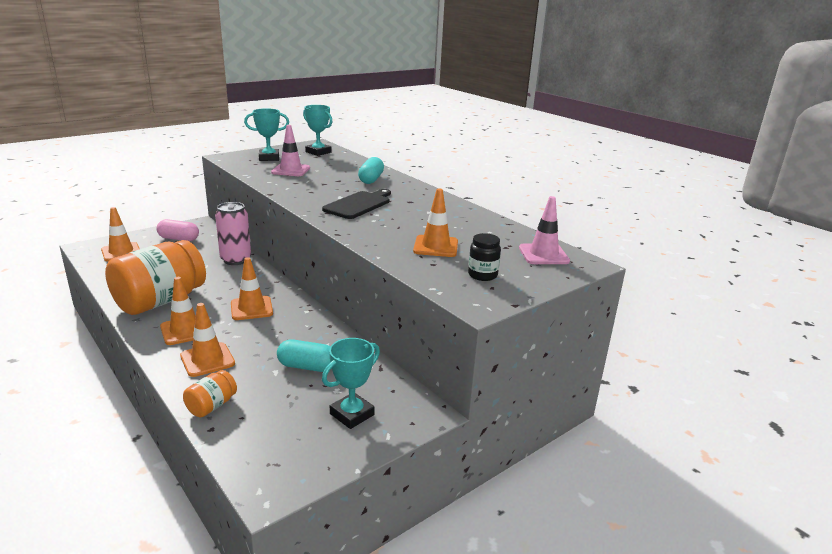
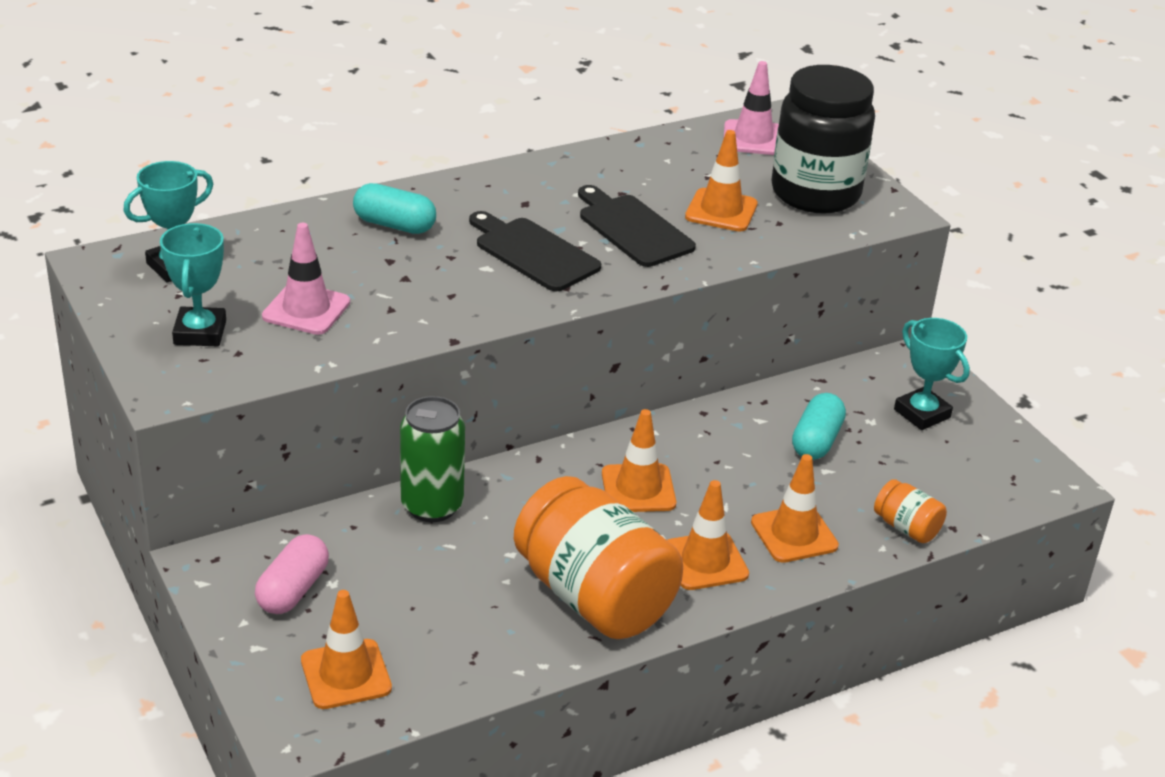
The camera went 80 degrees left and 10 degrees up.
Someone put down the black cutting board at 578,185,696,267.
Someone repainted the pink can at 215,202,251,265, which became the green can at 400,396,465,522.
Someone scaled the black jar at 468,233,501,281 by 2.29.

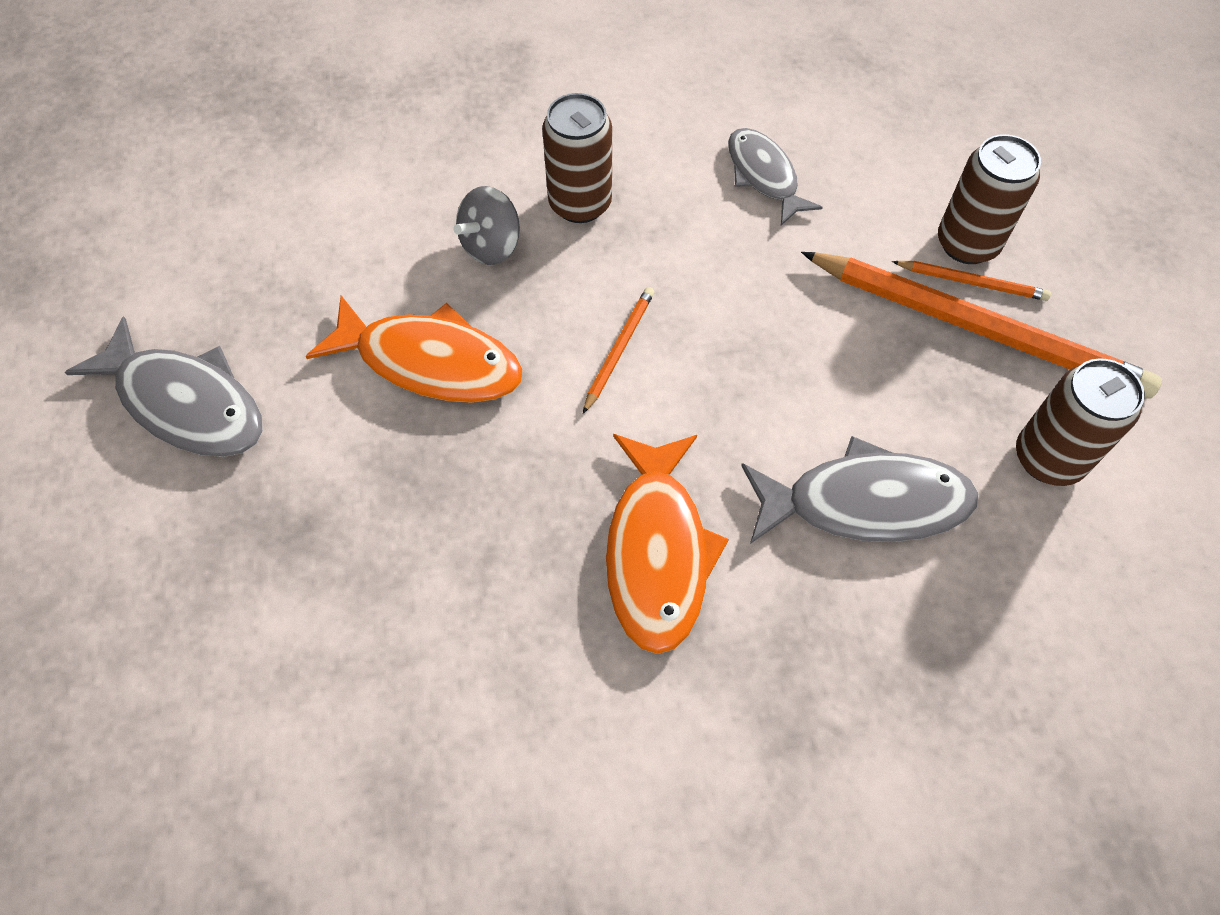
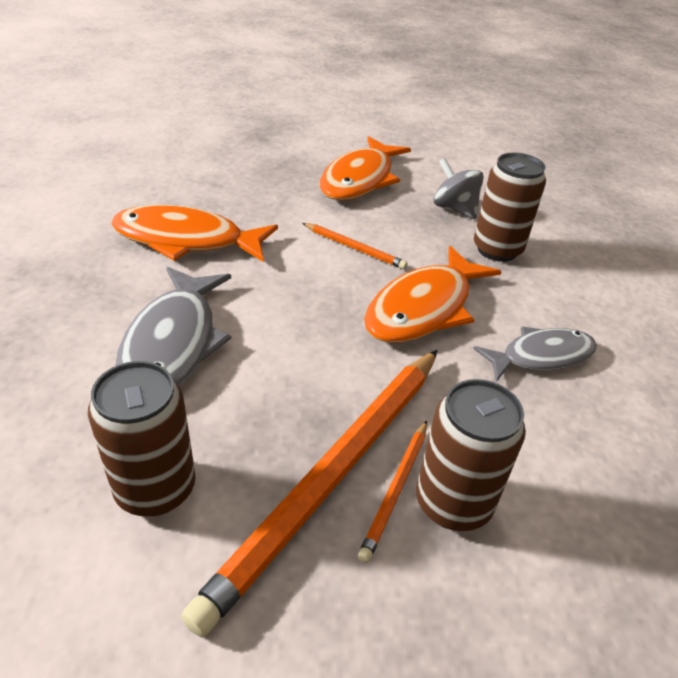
The camera went 95 degrees right and 20 degrees down.
Someone took away the grey fish at 65,316,263,457.
Someone put down the orange fish at 364,246,502,342.

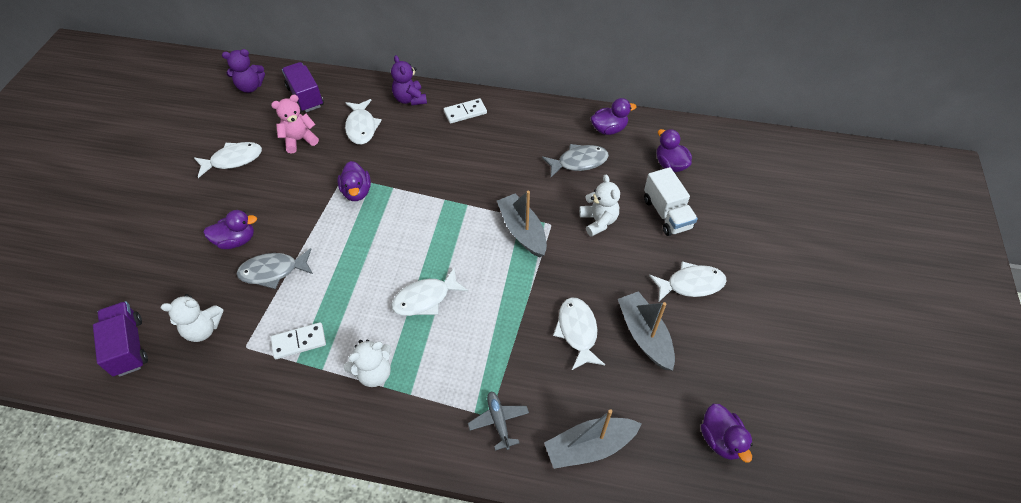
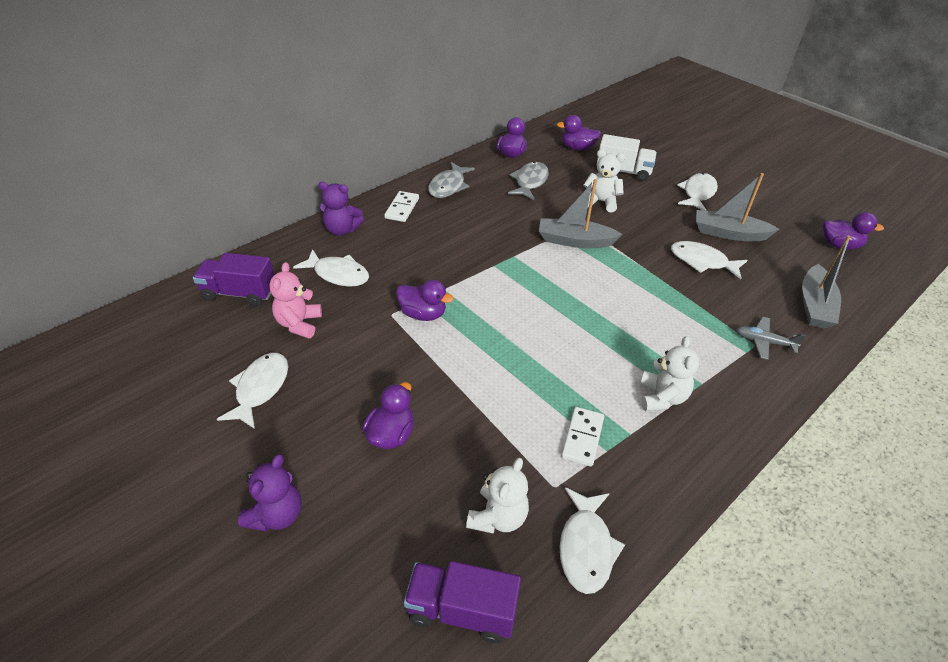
The camera went 55 degrees left and 10 degrees down.
Someone carried the purple teddy bear from 222,49,265,93 to 238,454,302,532.
Someone carried the grey fish from 236,248,313,289 to 428,162,475,198.
Someone carried the white fish from 391,268,468,316 to 560,487,625,594.

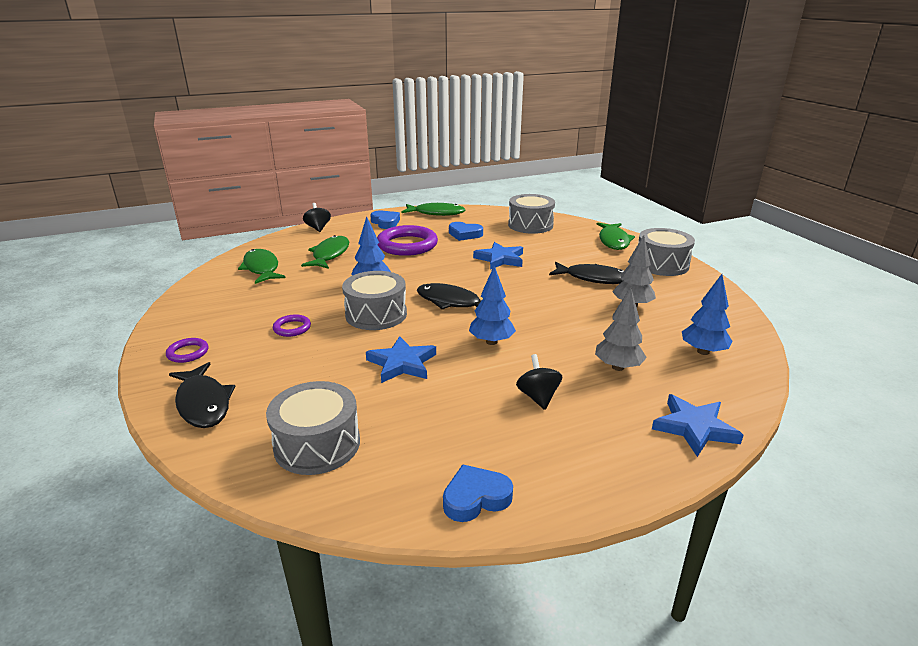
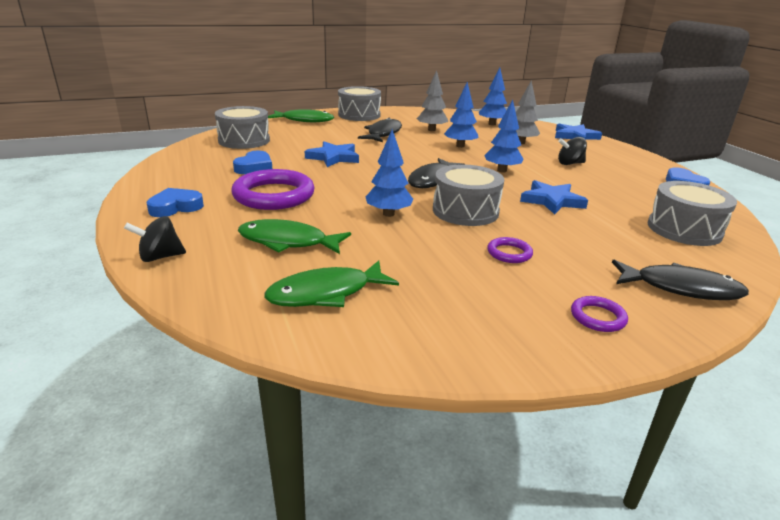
The camera went 90 degrees left and 0 degrees up.
Someone took away the green fish at 401,203,465,216.
Someone put down the blue tree at 444,82,479,148.
Someone rotated the black fish at 169,362,235,428 by 45 degrees clockwise.

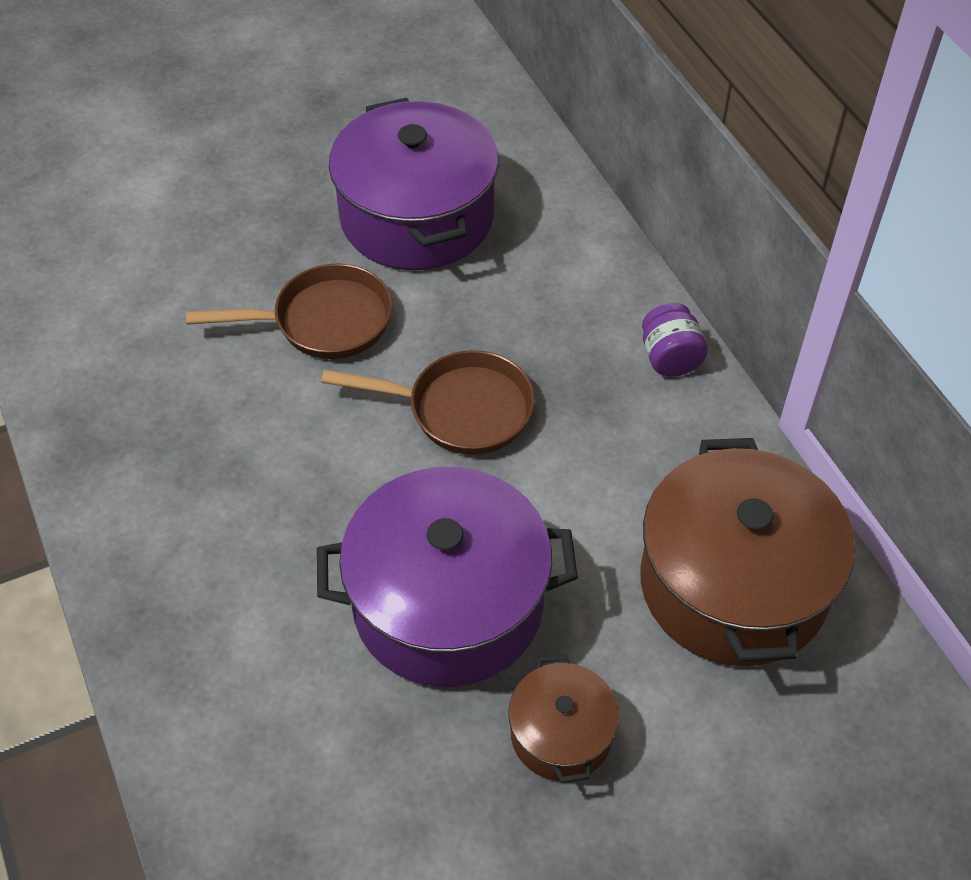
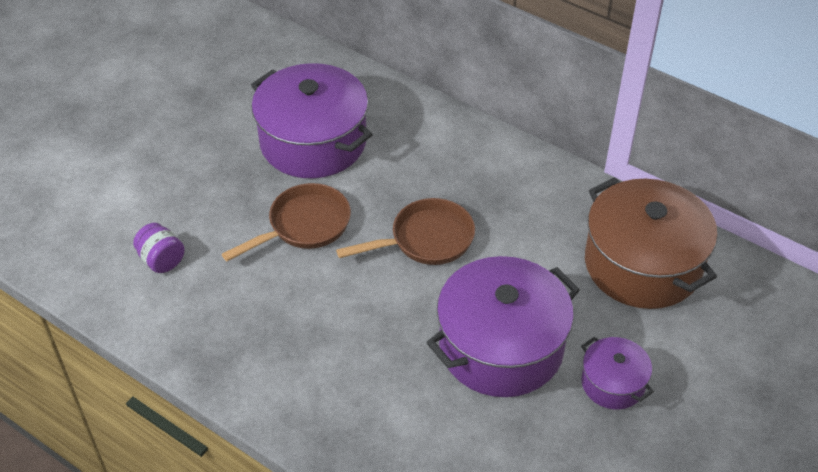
The camera went 30 degrees left and 5 degrees down.
Someone carried the purple jar from 642,303,708,377 to 133,223,185,273.
Someone repainted the brown pot at 508,654,619,783, which became the purple pot at 581,337,654,410.

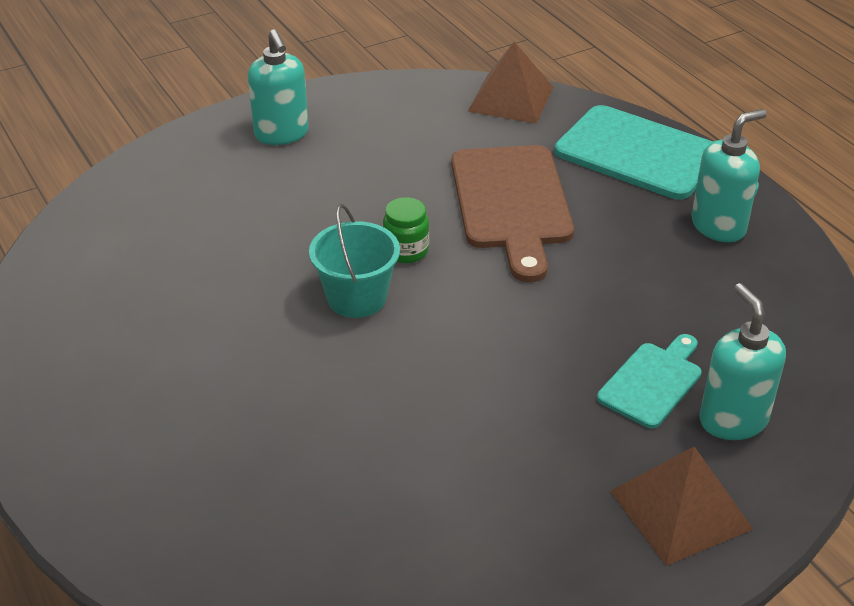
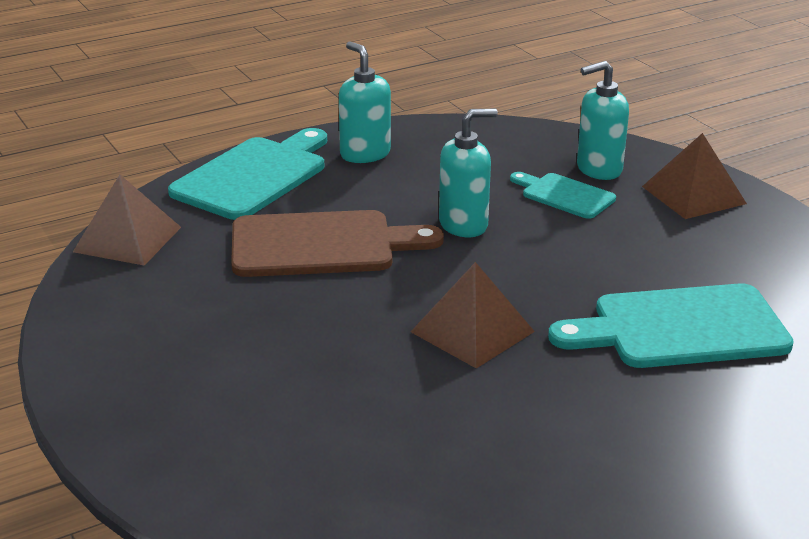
The camera went 90 degrees left and 10 degrees down.
Someone took away the green jar at 383,197,429,263.
Someone put down the turquoise cutting board at 548,283,794,368.
Someone carried the turquoise soap dispenser from 248,29,309,145 to 439,109,498,237.
Someone swapped the turquoise bucket at 309,204,400,318 for the brown pyramid at 411,262,535,368.

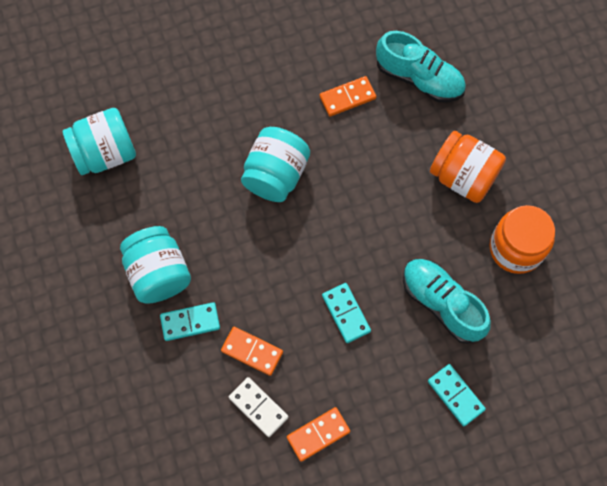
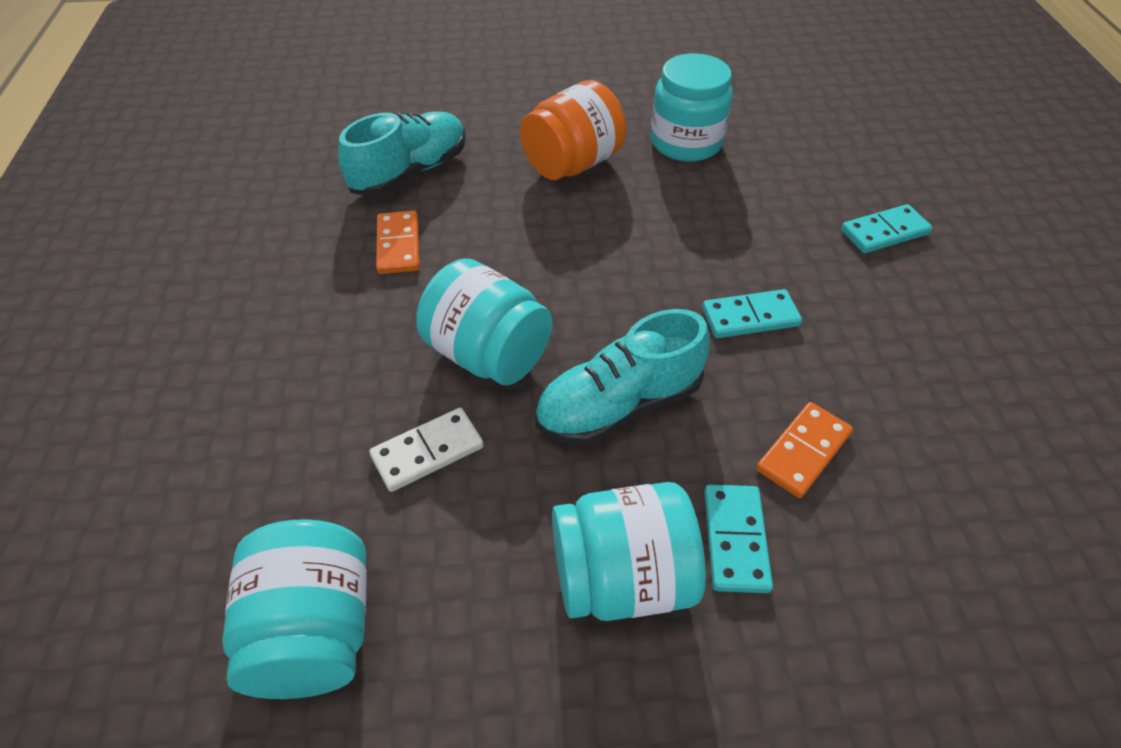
The camera went 75 degrees left and 20 degrees down.
Someone took away the orange domino at 287,407,350,462.
Someone carried the white domino from 229,377,288,437 to 369,408,484,492.
Someone carried the turquoise shoe from 403,259,491,344 to 535,309,710,445.
Someone repainted the orange jar at 490,205,555,274, which became the turquoise jar at 651,53,733,162.

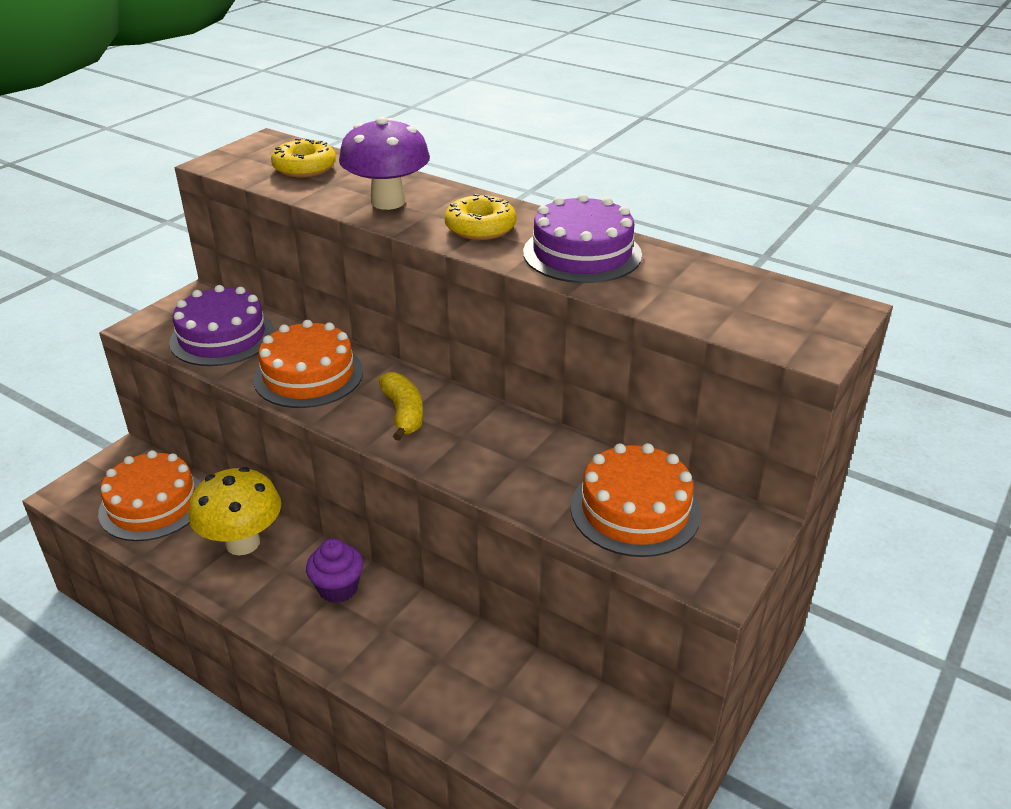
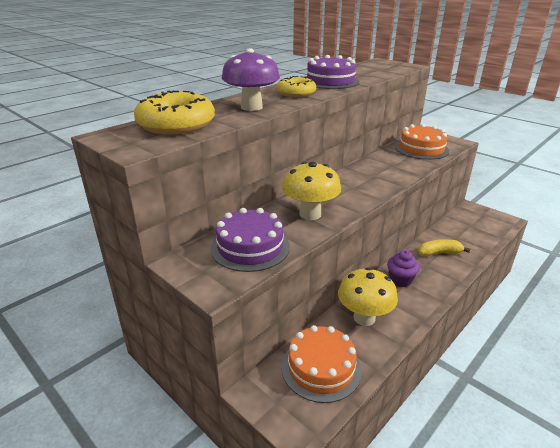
The camera went 80 degrees left and 5 degrees down.
Someone carried the yellow banana from 379,372,423,441 to 418,239,470,256.
Someone swapped the orange cake at 254,320,363,408 for the yellow mushroom at 282,162,341,220.
Someone scaled the yellow donut at 271,138,336,177 by 1.60.

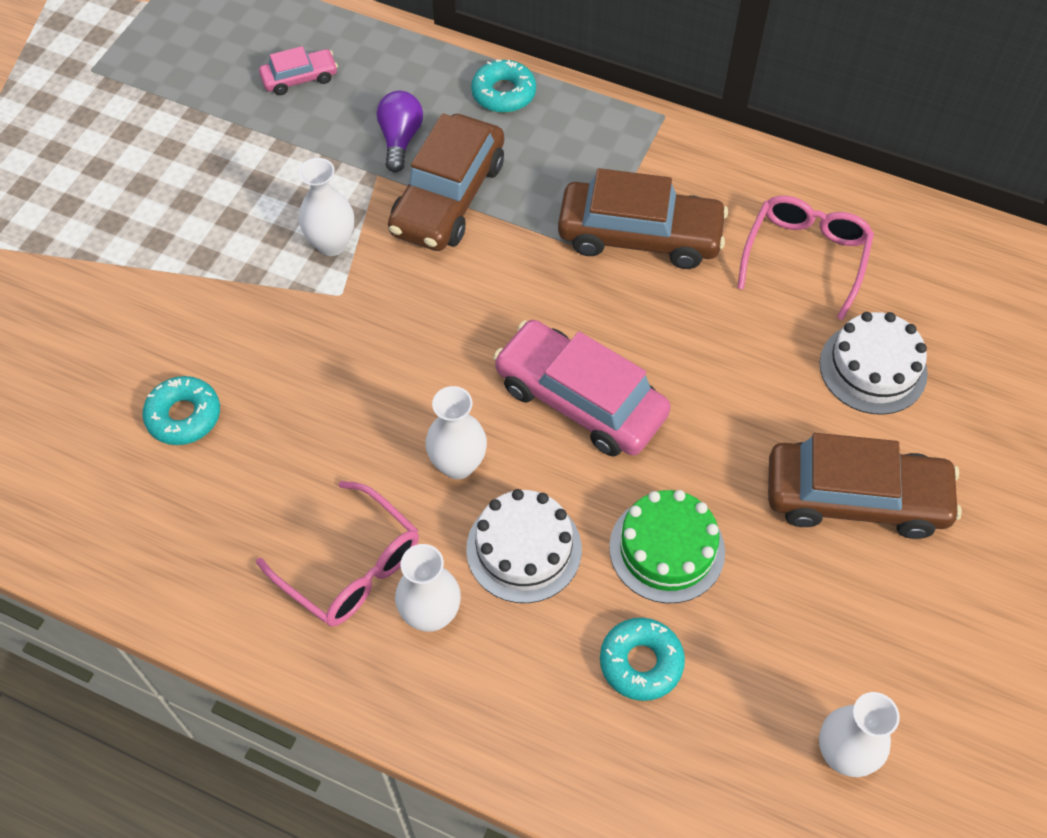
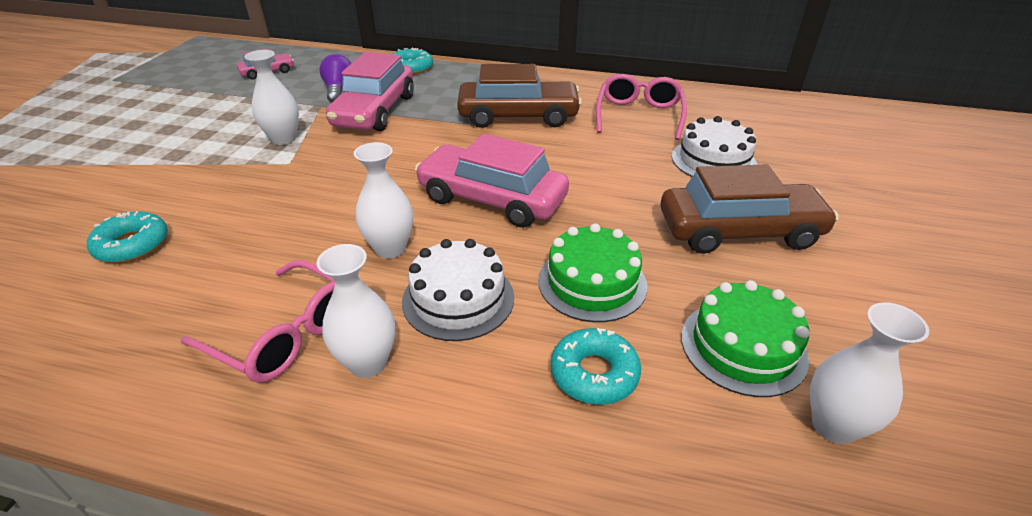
The camera went 10 degrees left and 20 degrees down.
Someone put down the green cake at 681,280,810,397.
Someone repainted the brown car at 388,113,504,251, which became the pink car at 326,52,414,131.

